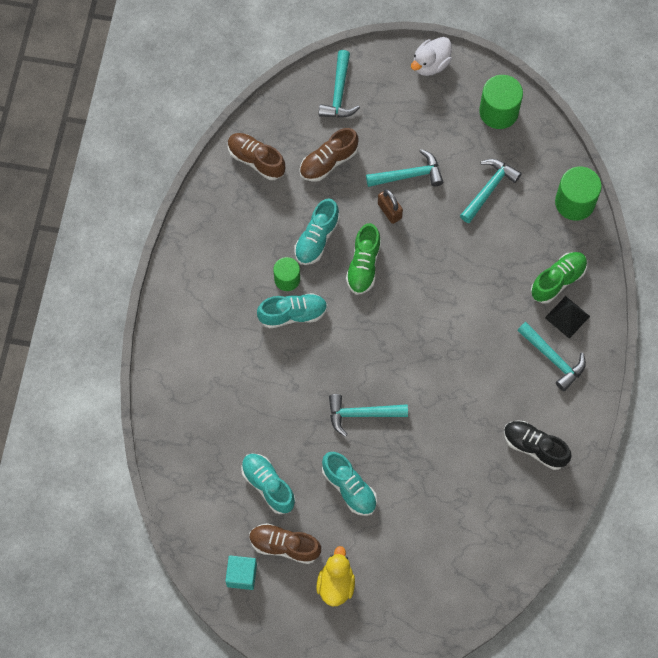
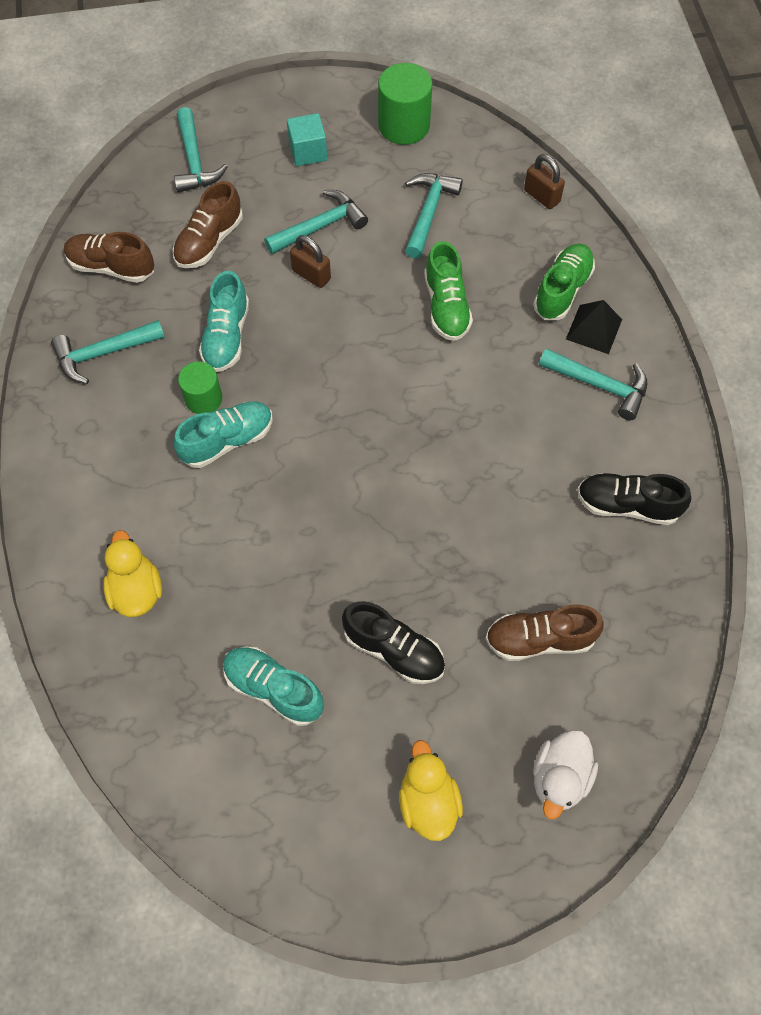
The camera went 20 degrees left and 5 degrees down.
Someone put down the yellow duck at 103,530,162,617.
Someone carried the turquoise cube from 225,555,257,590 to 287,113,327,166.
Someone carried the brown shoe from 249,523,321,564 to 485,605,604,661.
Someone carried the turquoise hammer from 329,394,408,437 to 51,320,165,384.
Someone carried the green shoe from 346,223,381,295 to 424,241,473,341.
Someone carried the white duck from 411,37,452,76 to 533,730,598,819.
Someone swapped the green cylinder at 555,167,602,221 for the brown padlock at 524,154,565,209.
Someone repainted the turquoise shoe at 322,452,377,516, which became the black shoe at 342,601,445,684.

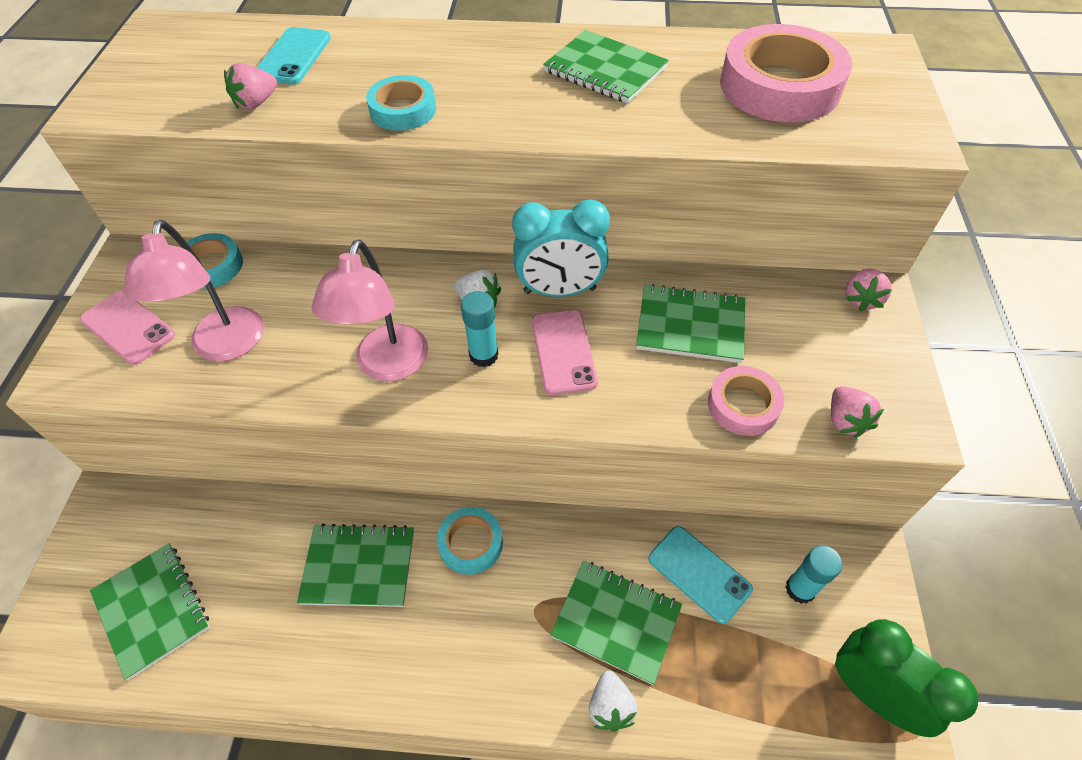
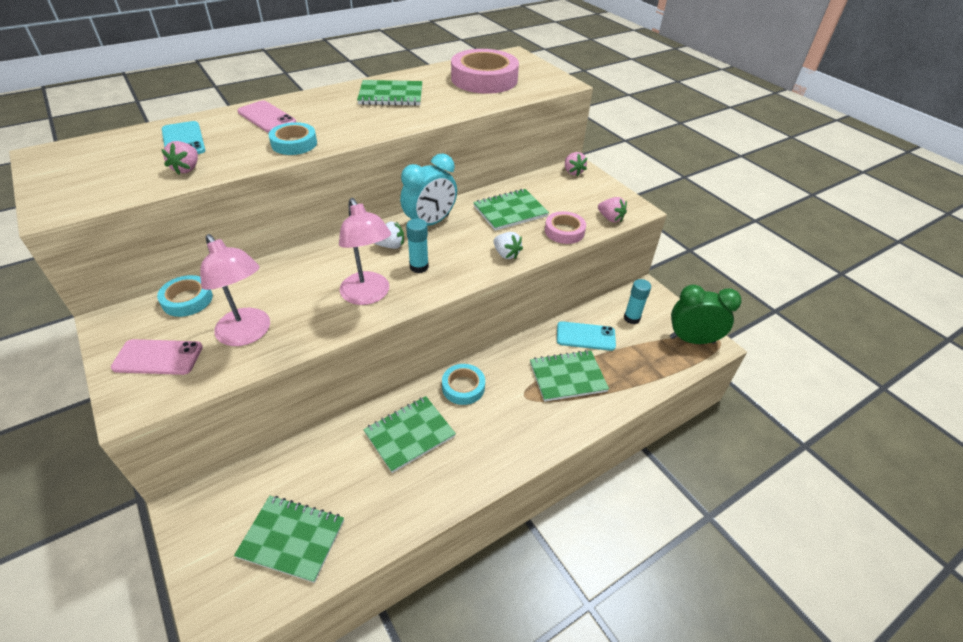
The camera went 40 degrees left and 10 degrees down.
Someone carried the pink phone from 532,310,598,395 to 237,100,296,132.
Someone carried the white strawberry from 589,671,638,731 to 494,232,523,259.

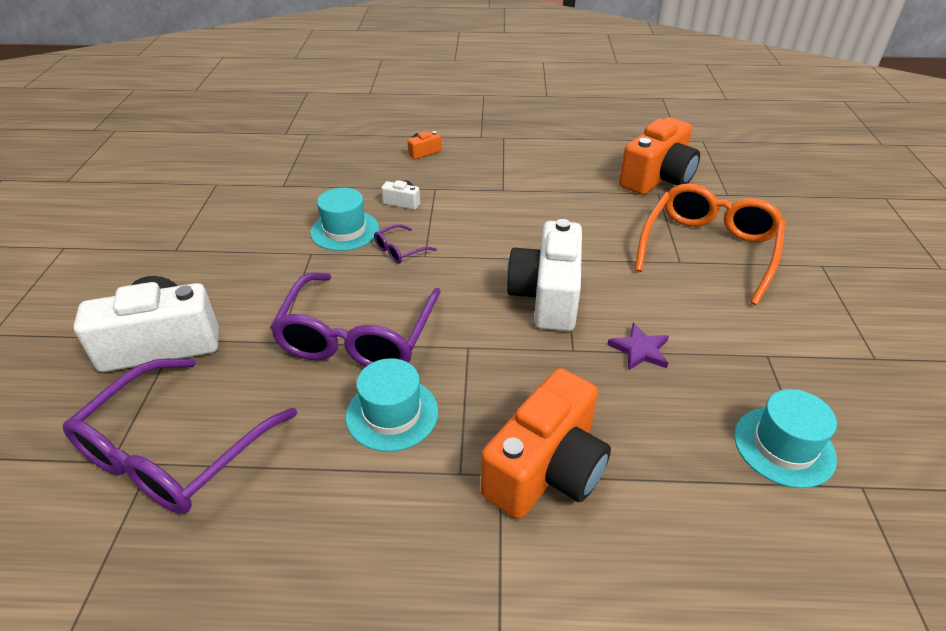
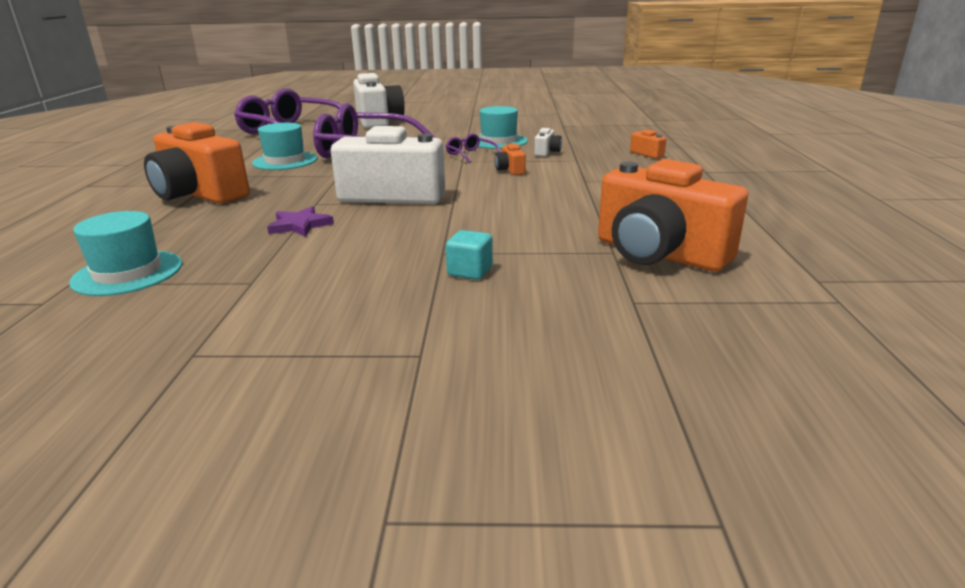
The camera went 90 degrees right and 15 degrees down.
Someone put down the orange camera at 494,143,526,175.
Someone swapped the orange glasses at 635,183,786,305 for the turquoise cube at 446,230,493,280.

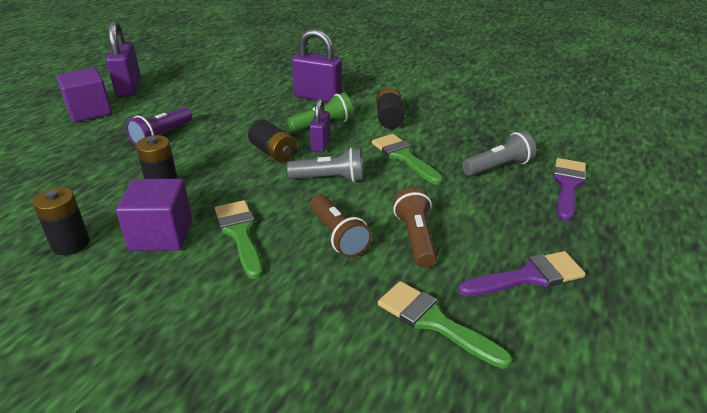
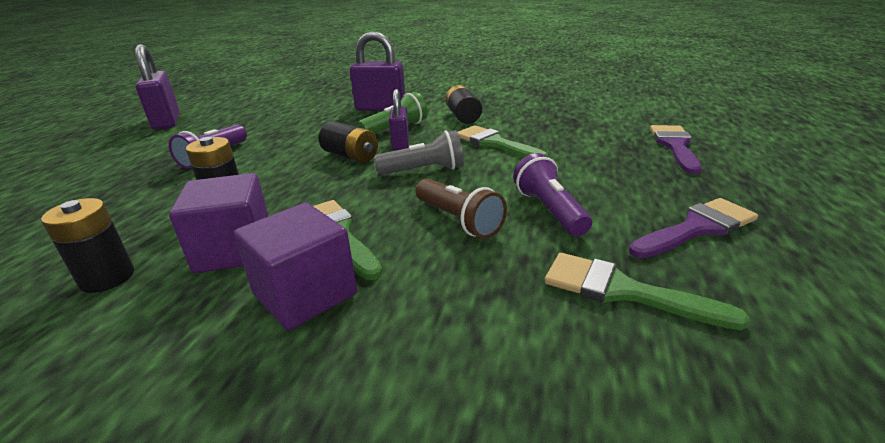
The camera went 10 degrees left and 5 degrees down.
Someone took away the grey flashlight at 462,131,536,176.
Someone carried the purple cube from 57,68,112,122 to 234,203,357,330.
Someone repainted the brown flashlight at 393,187,437,268, which became the purple flashlight at 513,153,592,237.

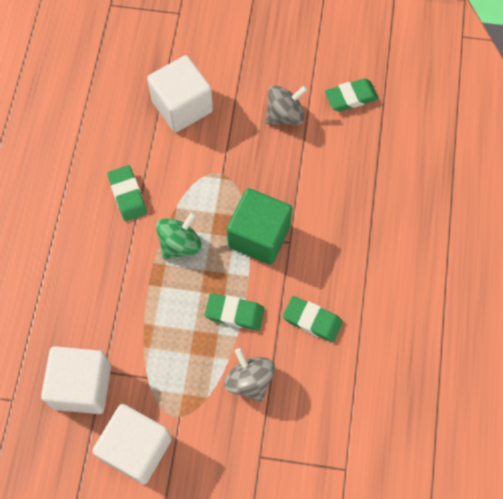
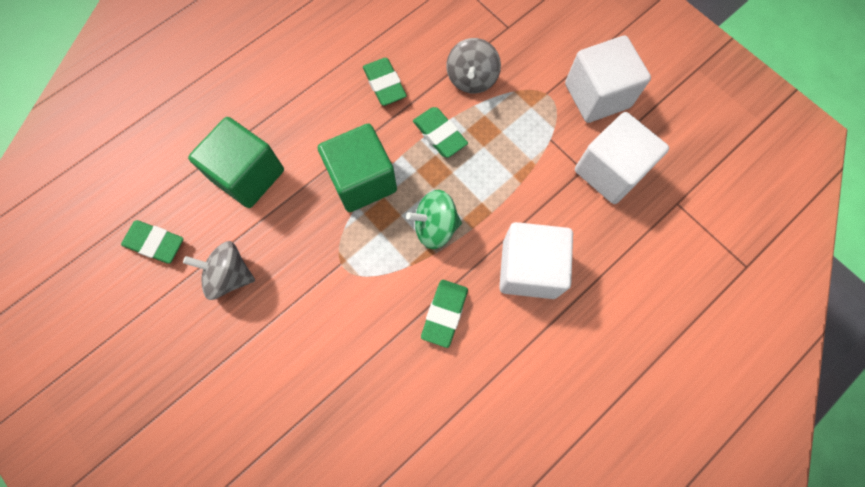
The camera went 140 degrees left and 5 degrees up.
Someone put down the green cube at 188,117,284,208.
Someone carried the white cube from 147,55,213,132 to 499,222,573,299.

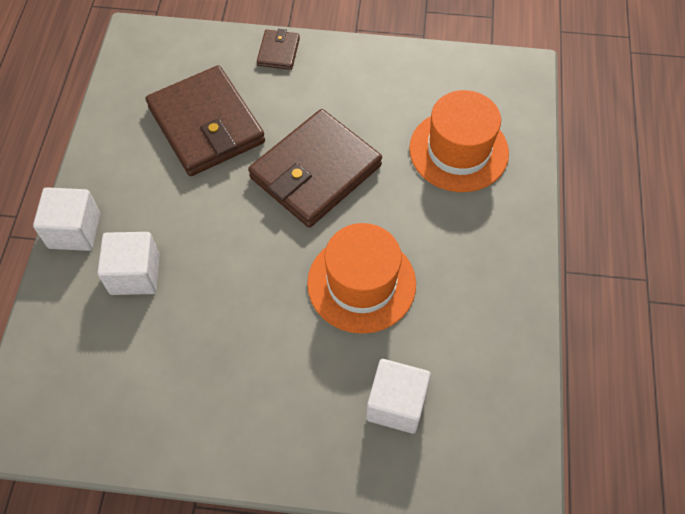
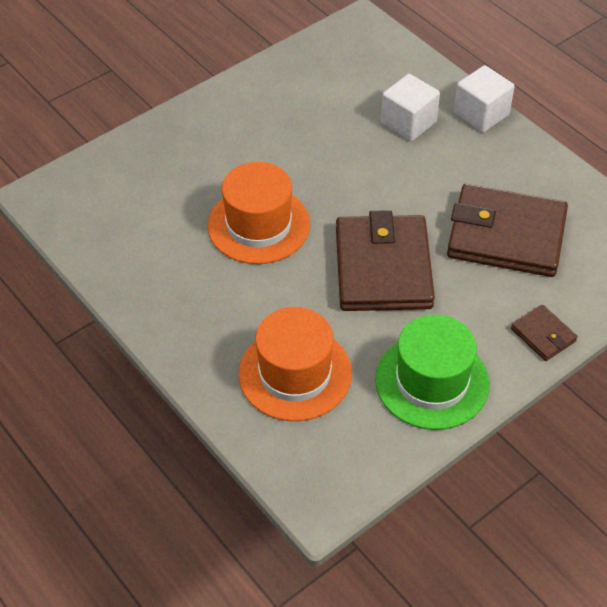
The camera went 135 degrees right and 10 degrees down.
Someone took away the white cube at 366,359,431,434.
Someone put down the green hat at 375,315,490,430.

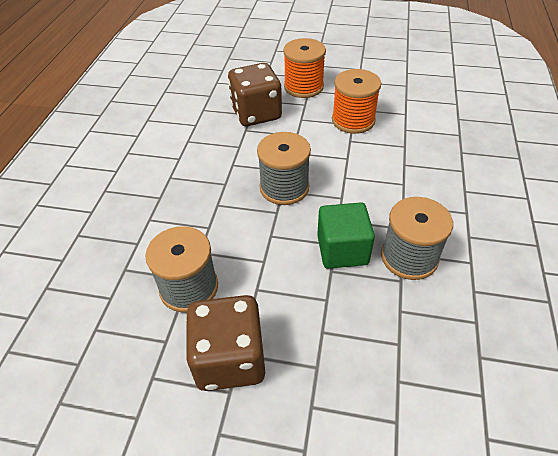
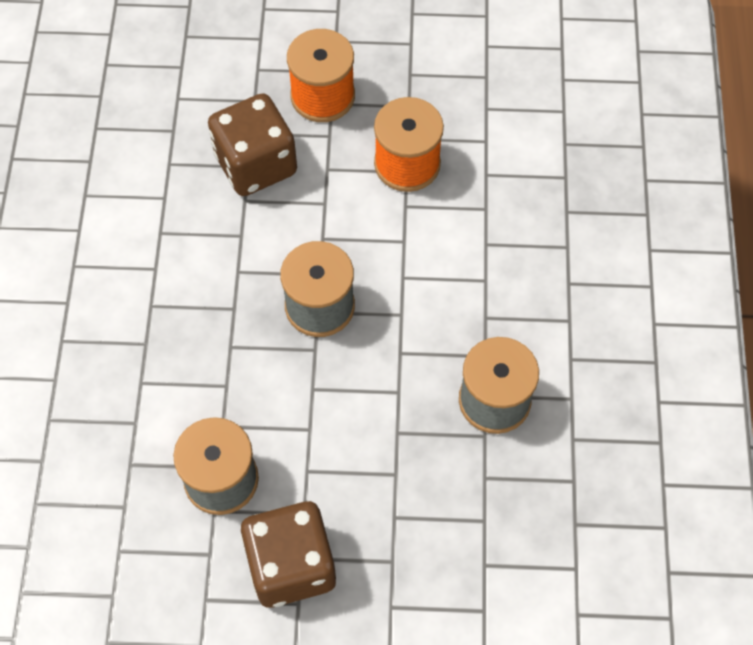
The camera went 10 degrees left and 15 degrees up.
Someone took away the green cube at 317,202,375,269.

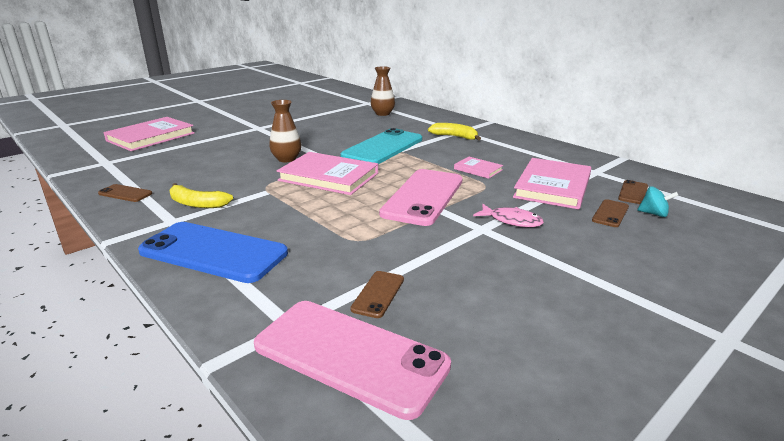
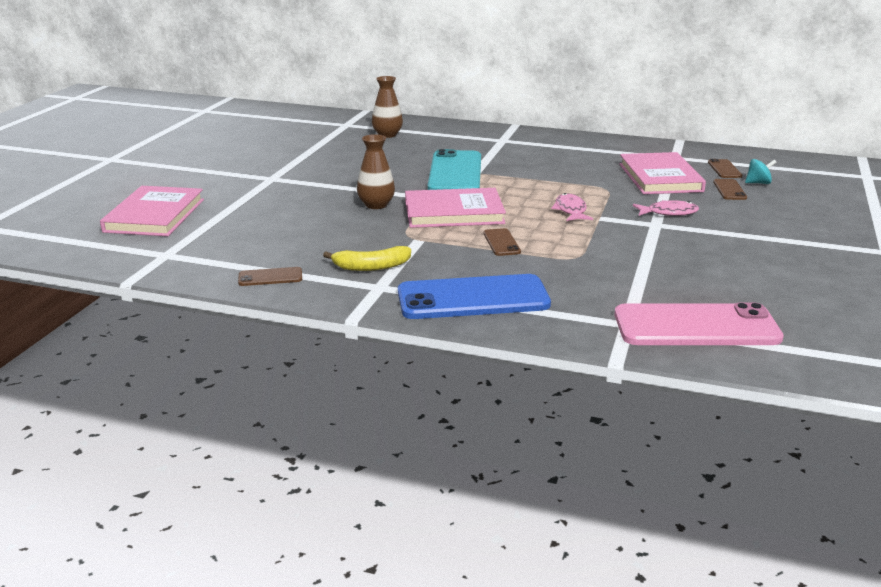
The camera went 30 degrees left and 0 degrees up.
Someone took away the yellow banana at 428,123,481,140.
Someone took away the pink book at 454,157,503,179.
Someone carried the brown phone from 350,271,404,318 to 483,228,521,256.
Someone swapped the pink phone at 379,169,463,226 for the pink fish at 551,193,593,221.

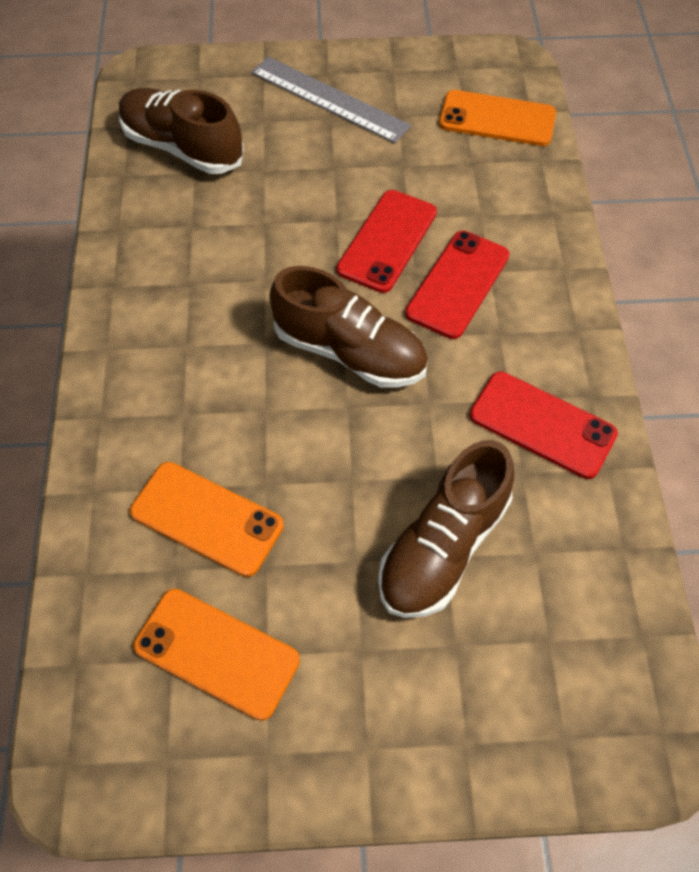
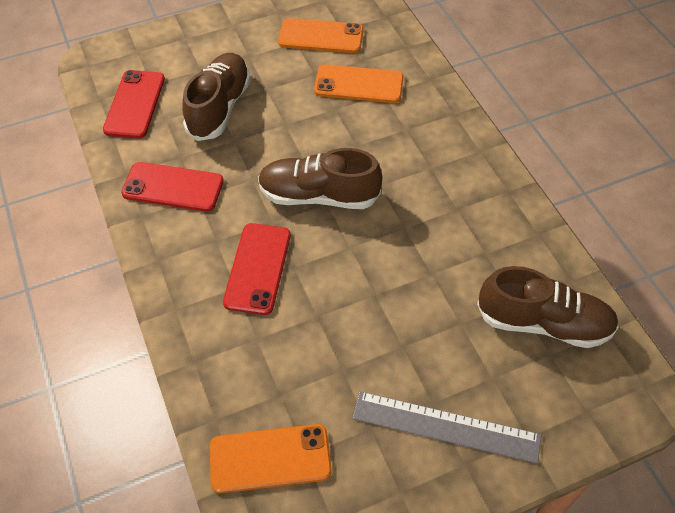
The camera went 160 degrees right and 5 degrees down.
Someone carried the red phone from 337,190,437,293 to 103,70,165,138.

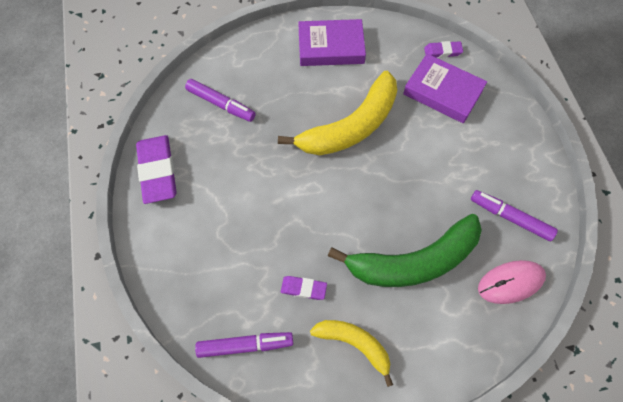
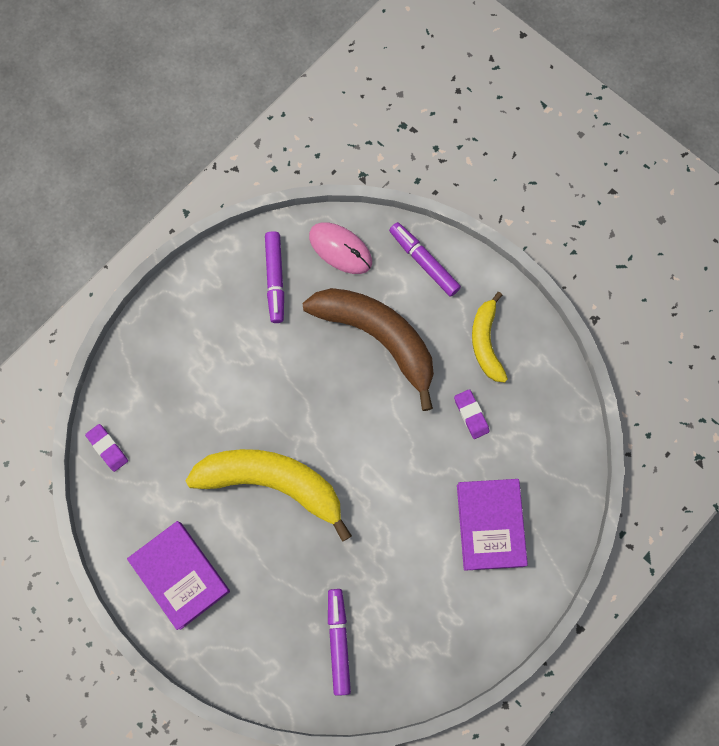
The camera went 125 degrees left and 10 degrees up.
Someone took away the purple eraser at 136,135,177,204.
Someone carried the purple marker from 195,332,293,358 to 389,222,461,297.
Someone carried the purple book from 403,54,487,123 to 457,479,528,571.
Someone repainted the green banana at 328,214,482,287, which became the brown banana at 302,288,434,411.

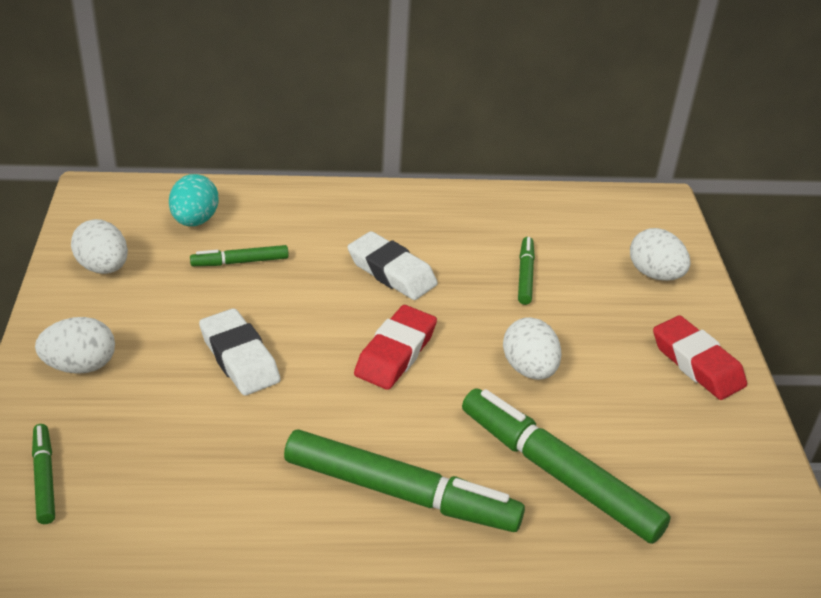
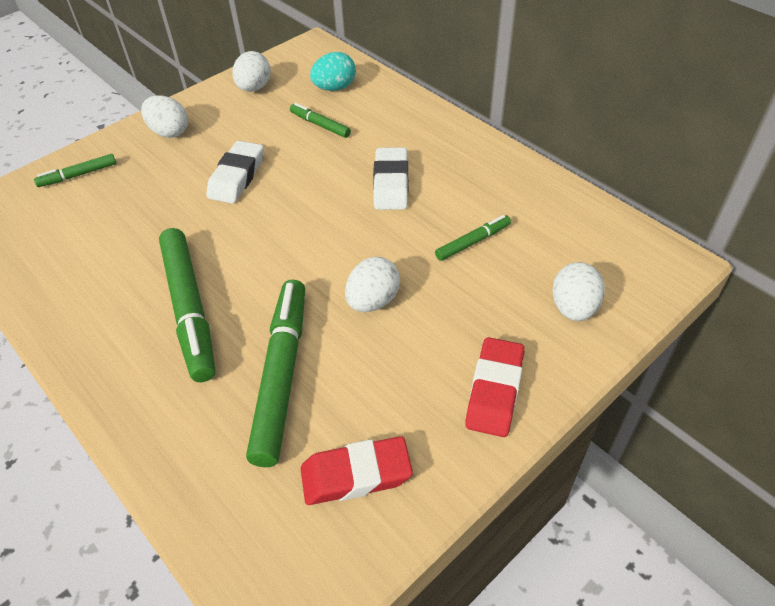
The camera went 55 degrees right and 10 degrees up.
Someone carried the red eraser from 354,305,437,390 to 301,436,413,505.
Someone rotated the green marker at 32,424,55,524 by 150 degrees counterclockwise.

